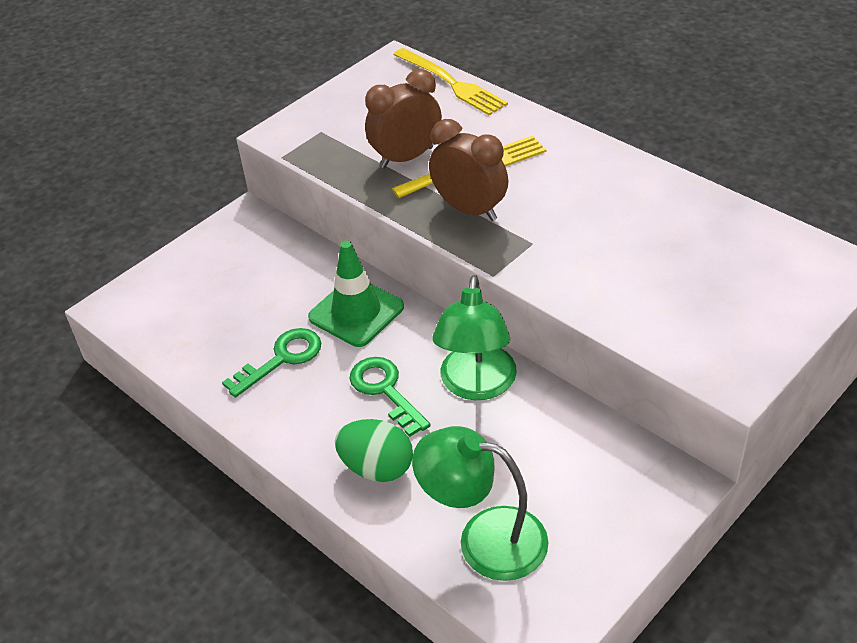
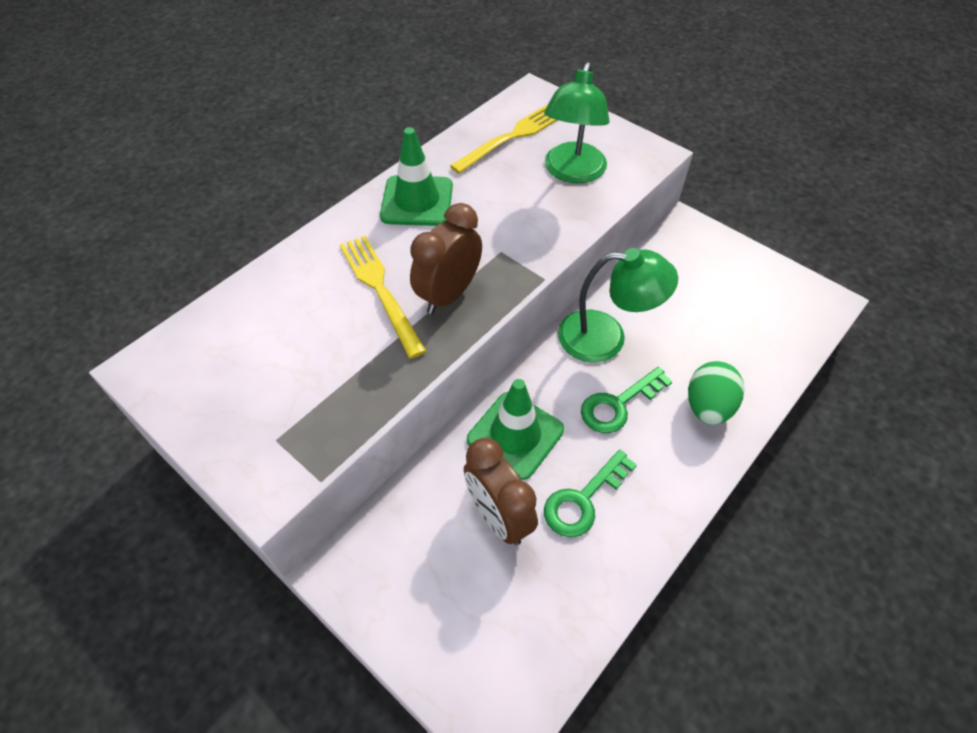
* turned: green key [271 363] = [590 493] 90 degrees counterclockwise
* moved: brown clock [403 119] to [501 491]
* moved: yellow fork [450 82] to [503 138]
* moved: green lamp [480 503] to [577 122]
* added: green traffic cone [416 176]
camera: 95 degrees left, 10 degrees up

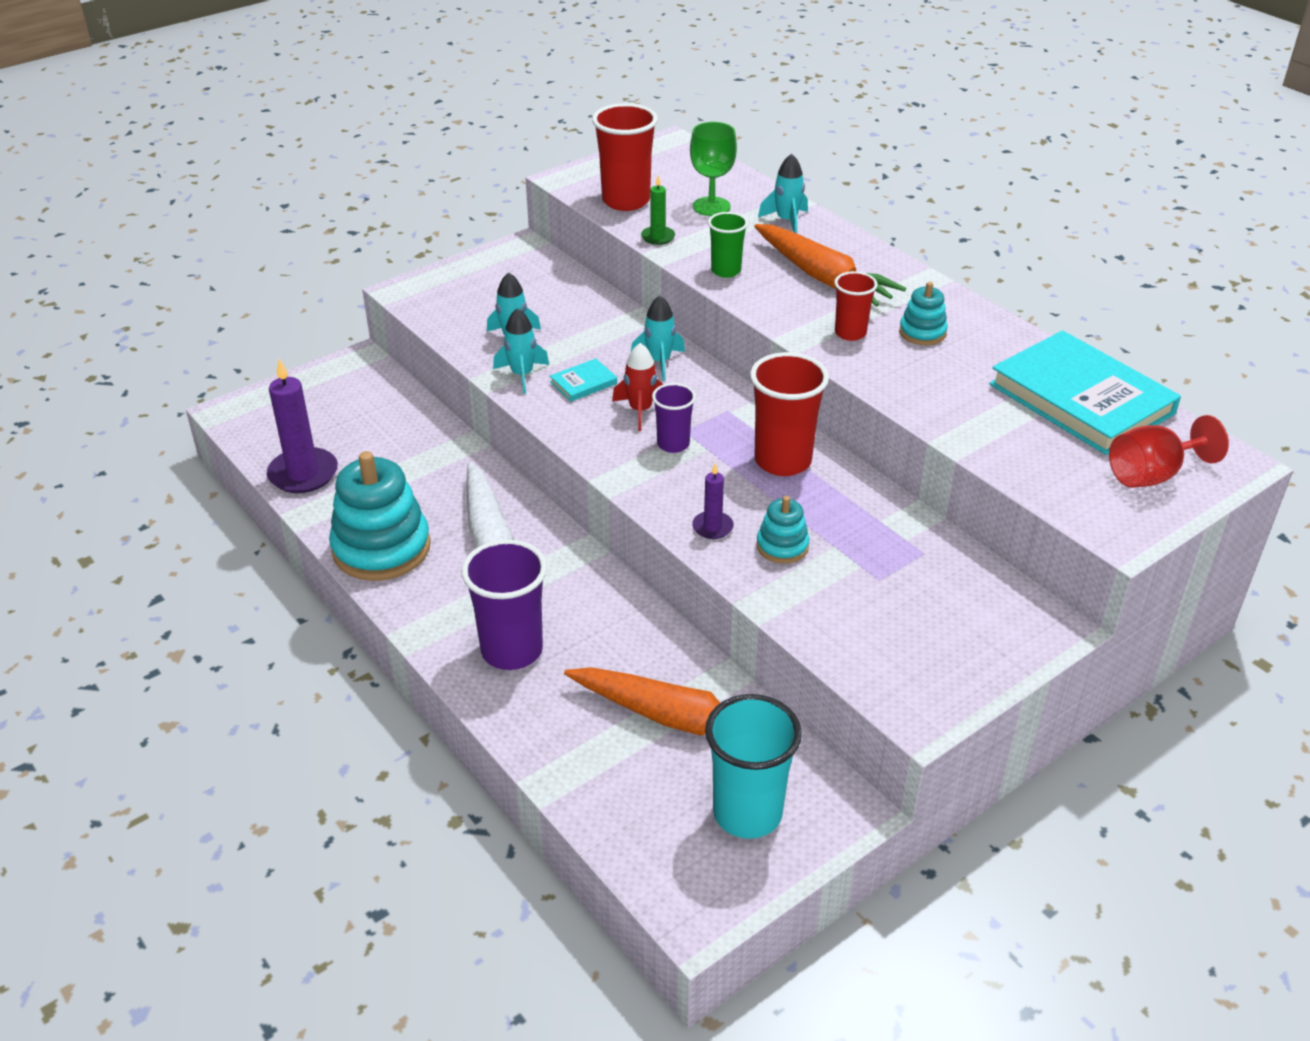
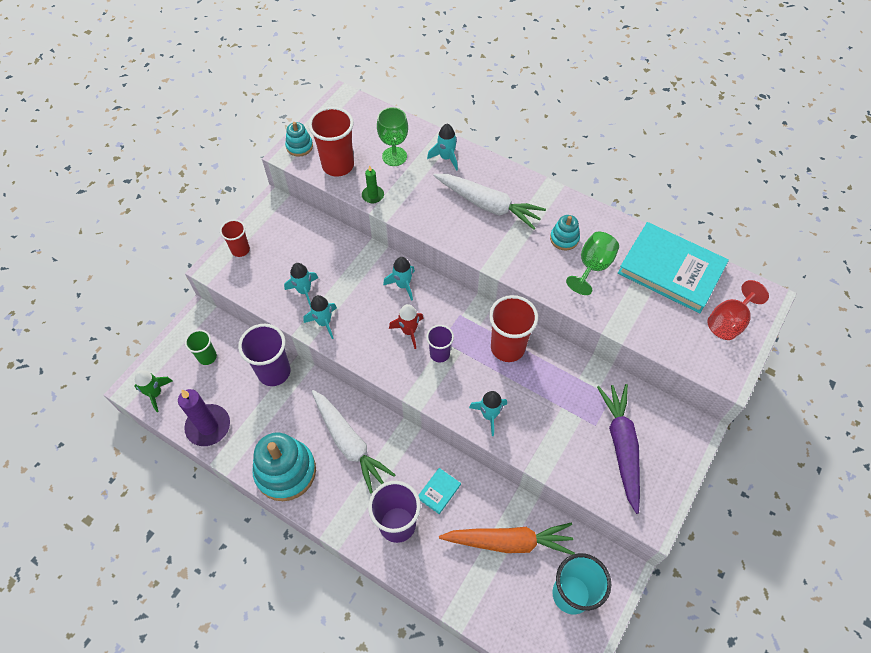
* moved: turquoise book [583 380] to [439 491]
* replaced: purple candle [713 501] to turquoise rocket [488 413]
* moved: green cup [728 245] to [201 347]
* recoloured: orange carrot [830 265] to white carrot [489 202]
* moved: turquoise stacking toy [783 530] to [299 139]
* moved: red cup [856 306] to [235 238]
* added: green rocket [153 391]
* added: purple cup [264 355]
* added: green goblet [592 263]
* added: purple carrot [618 449]
camera: 20 degrees left, 20 degrees up

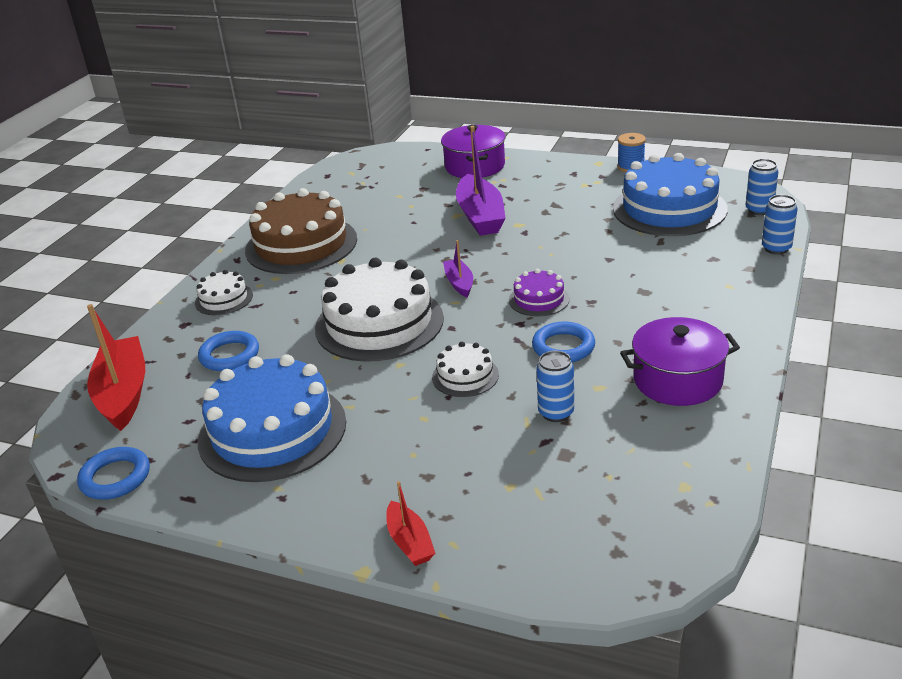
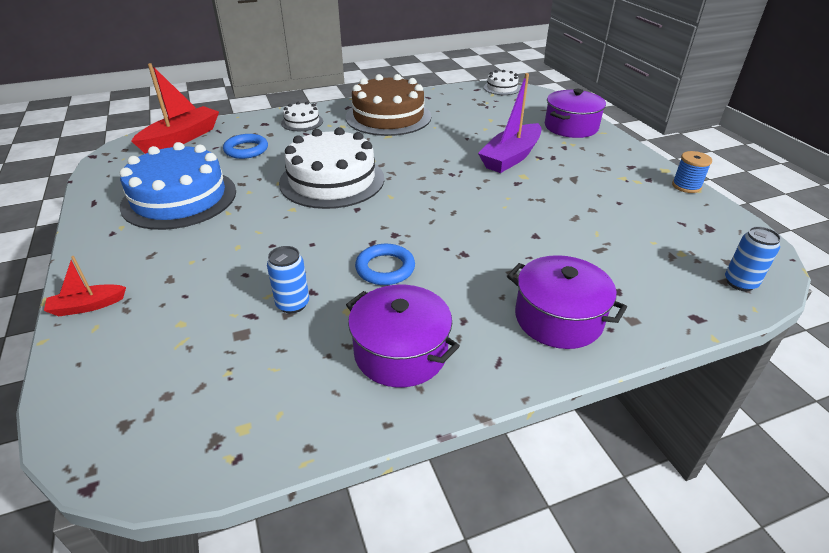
* removed: blue ring [113 473]
* turned: red boat [410 523] = [85 286] 45 degrees clockwise
* moved: white cake [465 369] to [502 82]
* removed: purple boat [458 268]
* removed: purple cake [539 293]
* removed: blue cake [670 194]
* removed: blue can [779 224]
* added: purple pot [567 302]
camera: 45 degrees right, 5 degrees up

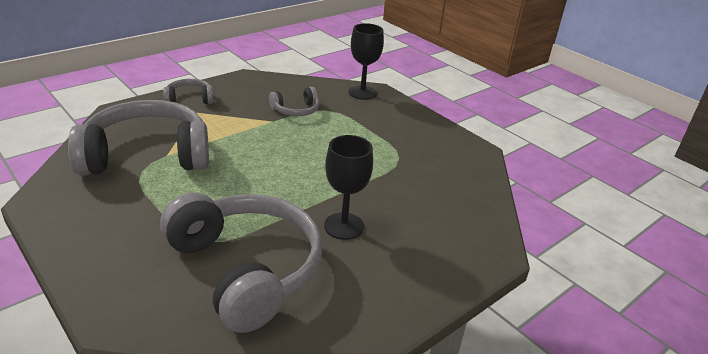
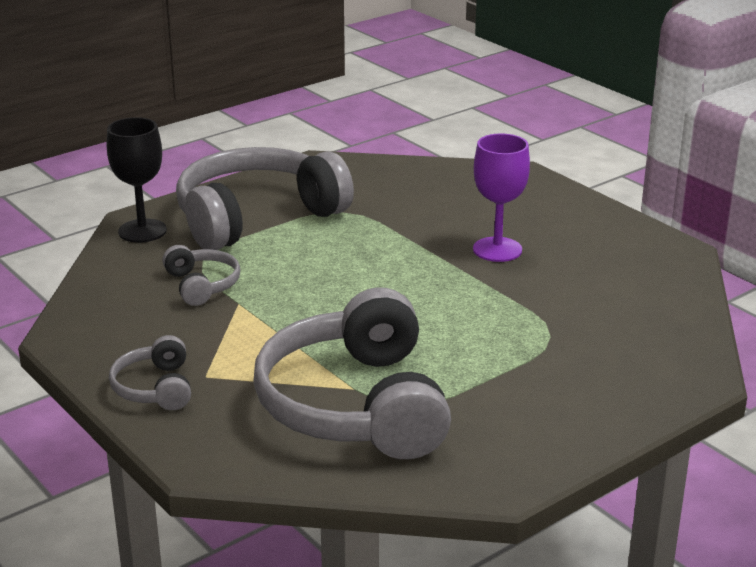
* moved: grey headphones [241 262] to [265 198]
* recoloured: black goblet [348 187] to purple goblet [501 197]
camera: 85 degrees left, 5 degrees down

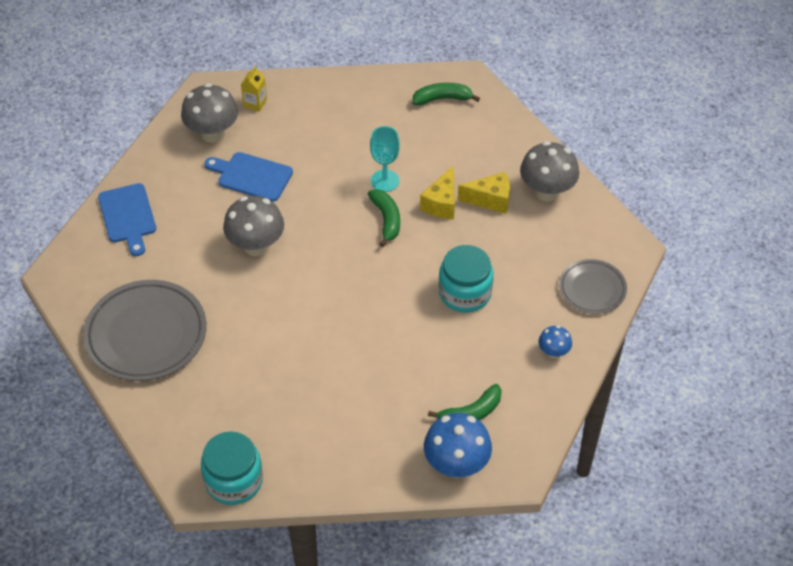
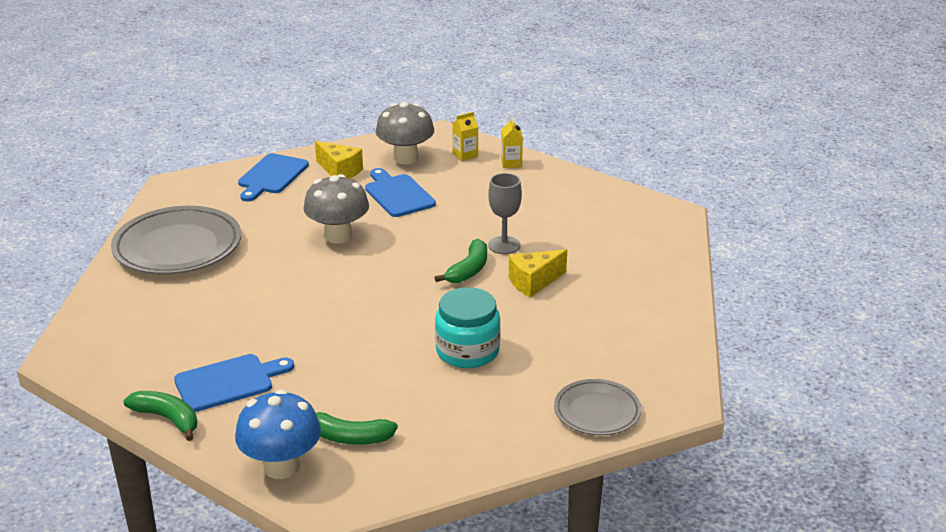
* removed: turquoise jar [232 468]
* recoloured: turquoise goblet [385 159] to grey goblet [505 213]
* moved: green banana [446 94] to [160 416]
* moved: yellow cheese [484 193] to [339 160]
* removed: grey mushroom [549 171]
* removed: blue mushroom [555 341]
* added: blue cutting board [234 383]
* added: yellow carton [512 142]
camera: 40 degrees right, 20 degrees down

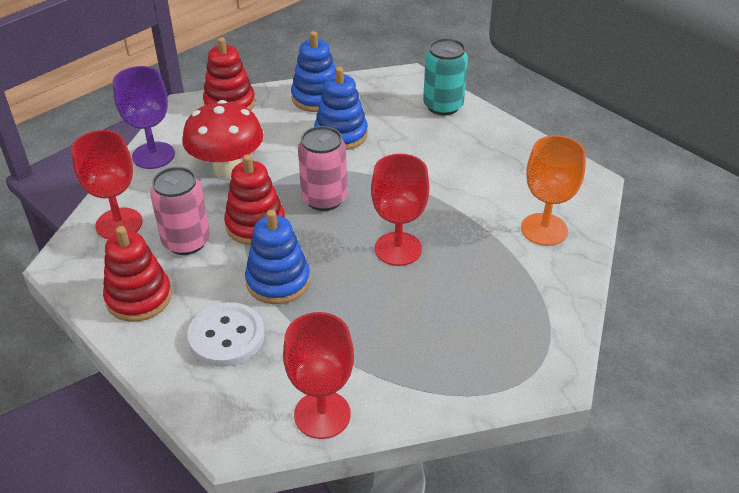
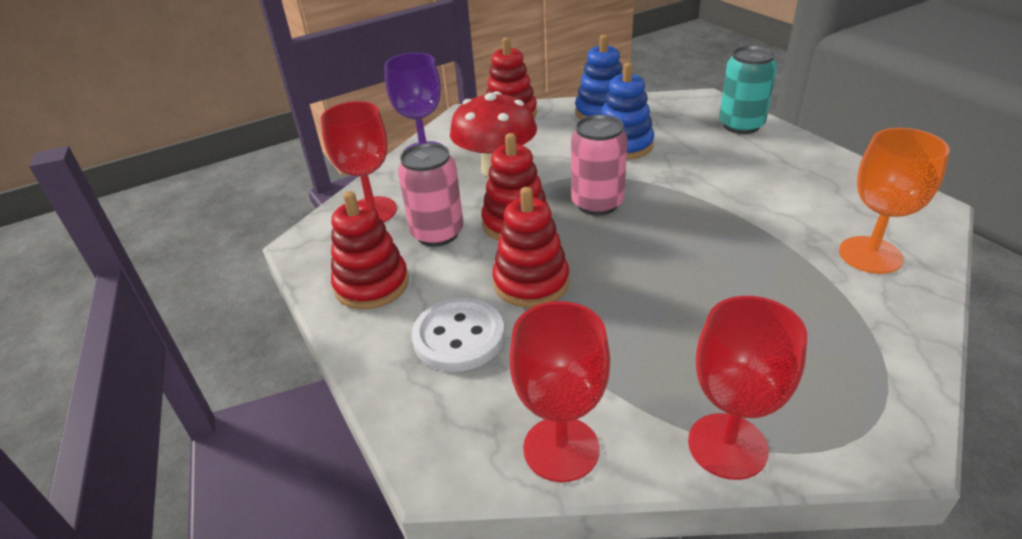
* recoloured: blue stacking toy [277 257] to red stacking toy [530 247]
* moved: red goblet [400 210] to [747 388]
camera: 15 degrees right, 5 degrees down

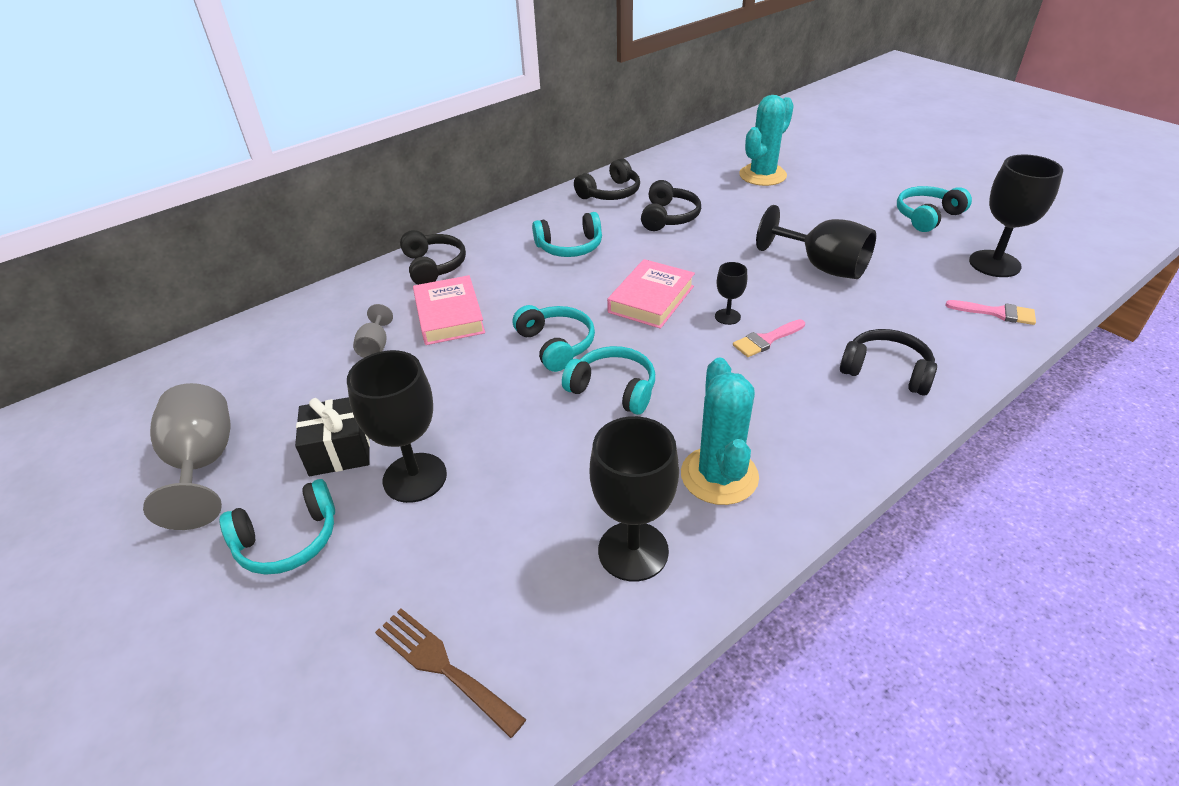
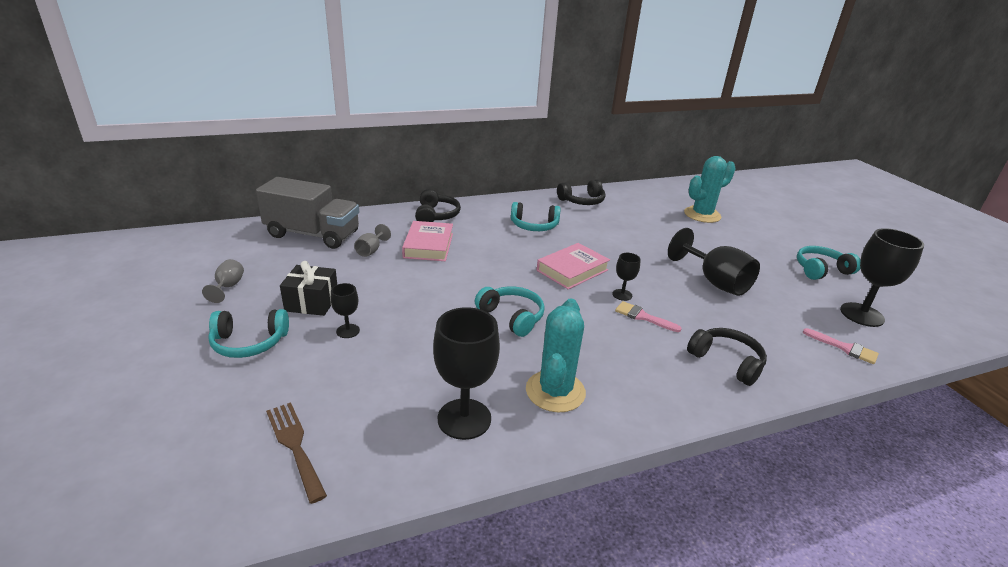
* resized: grey goblet [187 456] = [223 281] x0.50
* resized: black goblet [397 426] = [345 310] x0.50
* removed: turquoise headphones [554 338]
* removed: black headphones [671 205]
* turned: pink brush [769 338] = [648 316] 45 degrees clockwise
* added: grey truck [307 213]
camera: 15 degrees right, 10 degrees down

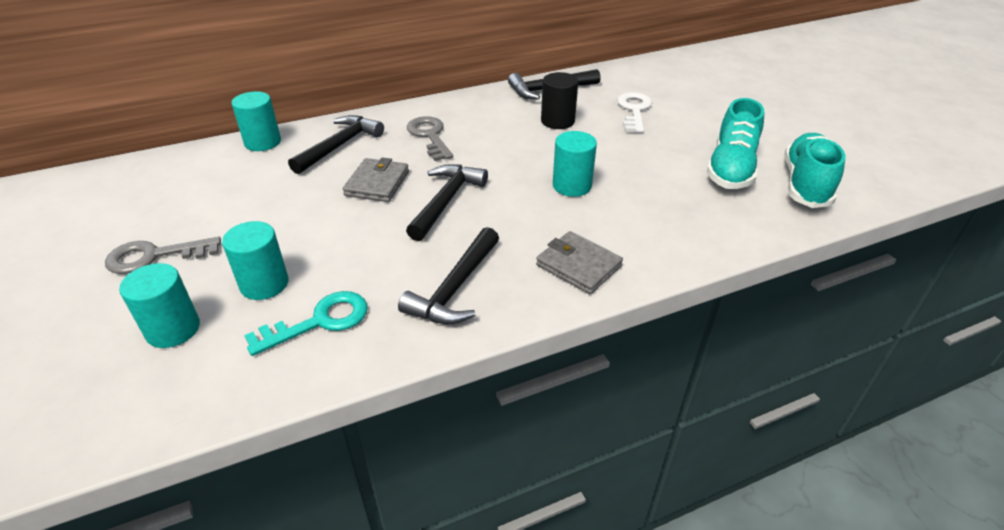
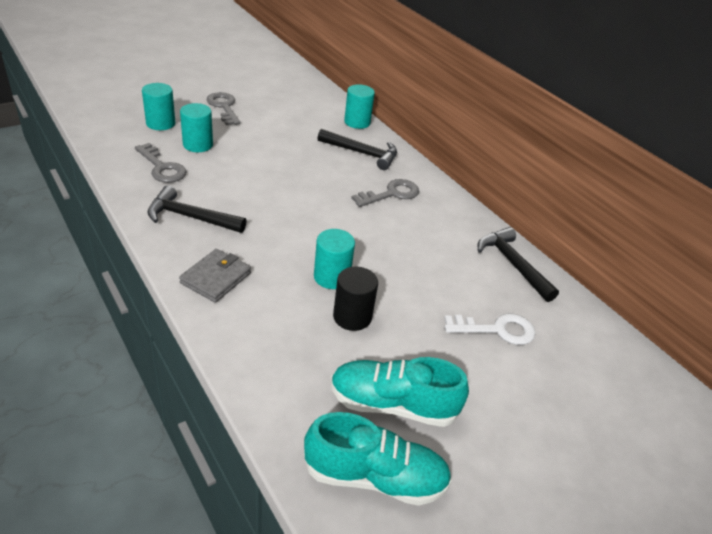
* recoloured: turquoise key [306 323] to grey key [161 163]
* removed: grey wallet [376 179]
* removed: black hammer [447 202]
* moved: black cylinder [559 100] to [355 299]
camera: 75 degrees right, 0 degrees up

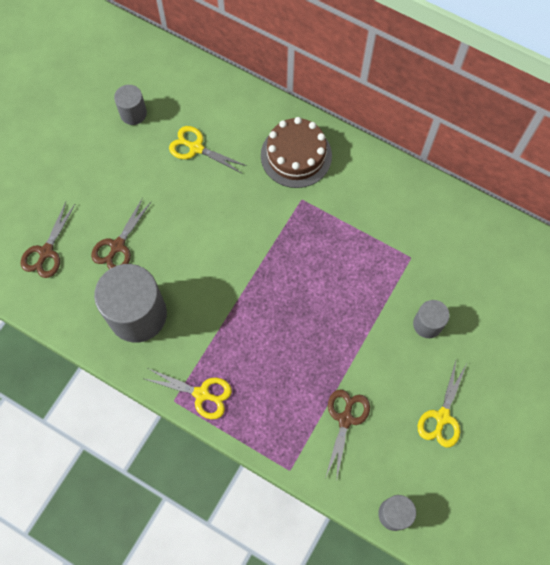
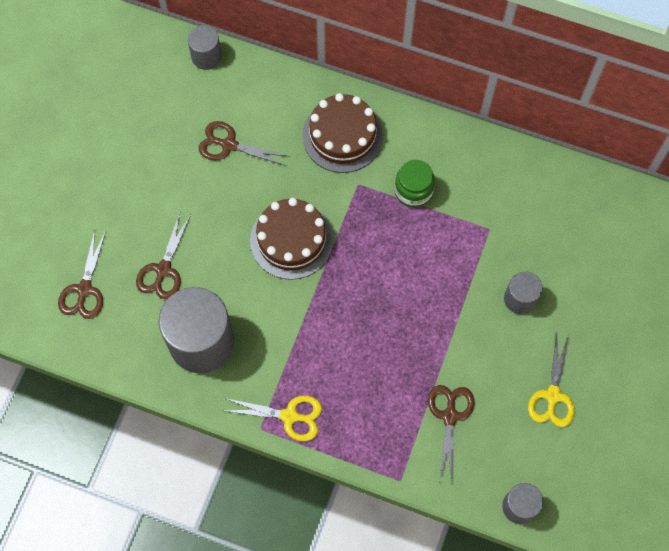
* moved: grey cylinder [130 105] to [205 47]
* recoloured: yellow scissors [208 149] to brown scissors [244 143]
* added: brown cake [291 239]
* added: green jar [415 184]
camera: 10 degrees left, 0 degrees up

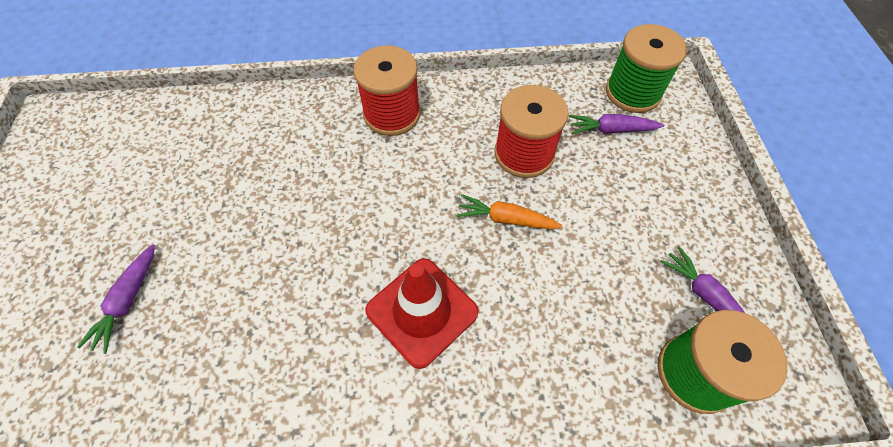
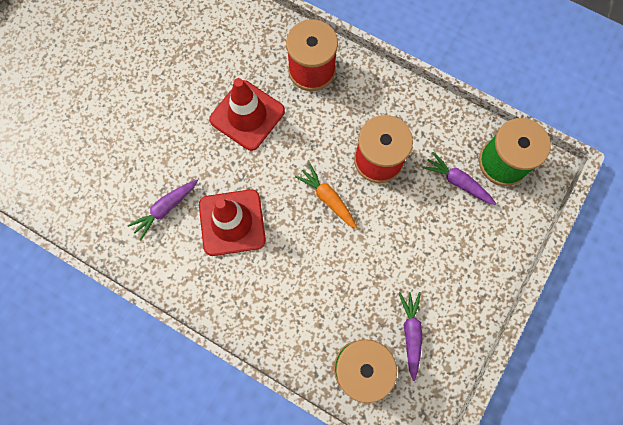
* moved: purple carrot [116 299] to [162 210]
* added: red traffic cone [247 114]
camera: 35 degrees right, 15 degrees up

